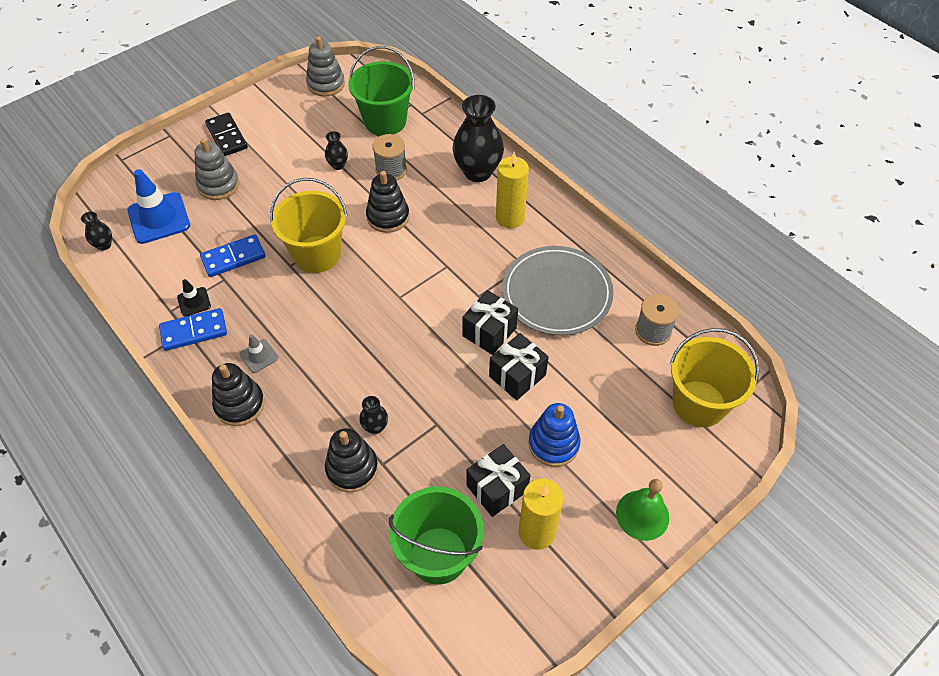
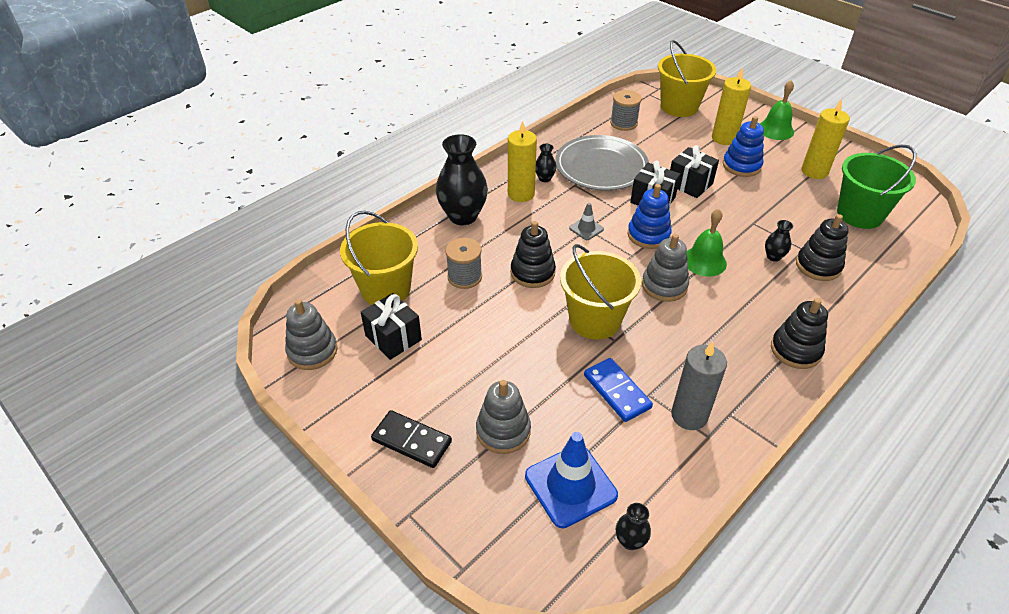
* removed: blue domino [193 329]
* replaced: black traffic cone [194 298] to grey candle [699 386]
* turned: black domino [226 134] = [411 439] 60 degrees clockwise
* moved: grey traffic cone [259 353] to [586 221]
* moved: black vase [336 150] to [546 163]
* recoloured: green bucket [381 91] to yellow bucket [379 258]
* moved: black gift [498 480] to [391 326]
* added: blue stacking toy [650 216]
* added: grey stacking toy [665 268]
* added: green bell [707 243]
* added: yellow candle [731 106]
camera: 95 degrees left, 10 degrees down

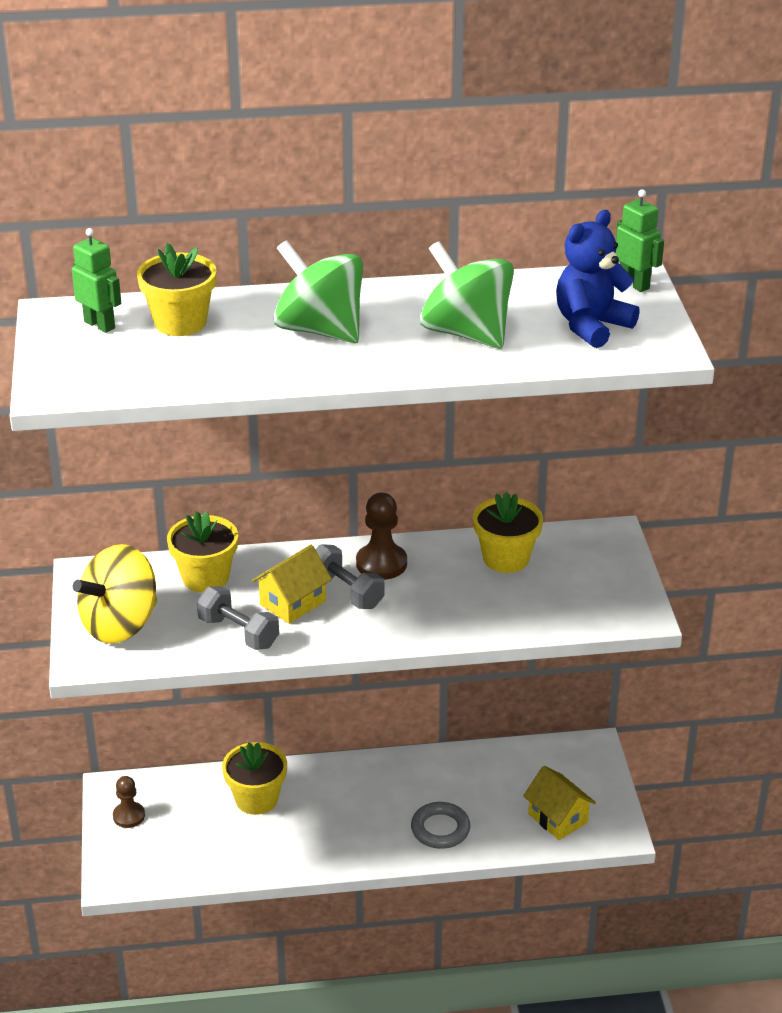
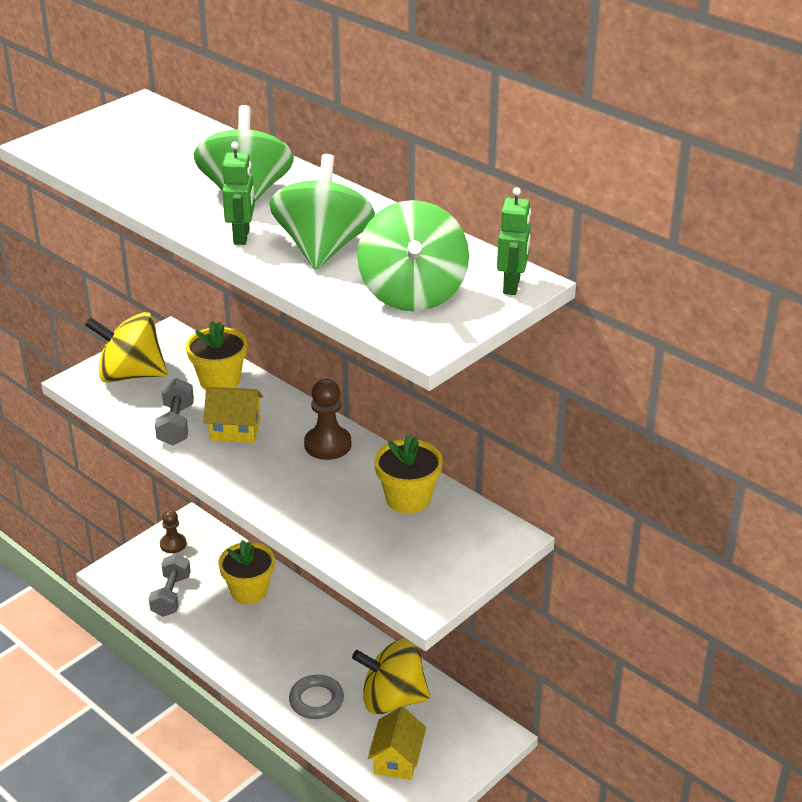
* moved: green robot [96 280] to [238 193]
* removed: yellow flower pot [176 289]
* moved: grey dumbbell [350 576] to [170 585]
* replaced: blue teddy bear [598 279] to green spinning top [413 256]
* added: yellow spinning top [391 676]
camera: 50 degrees right, 0 degrees up

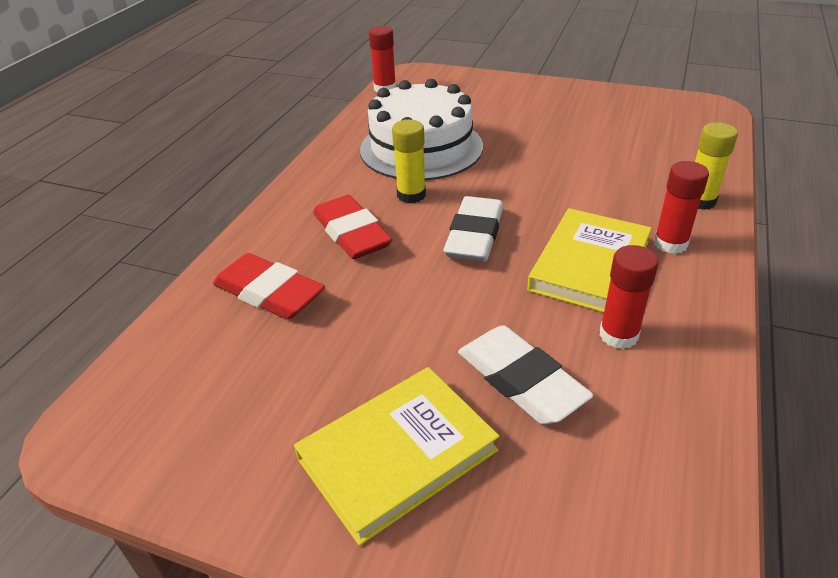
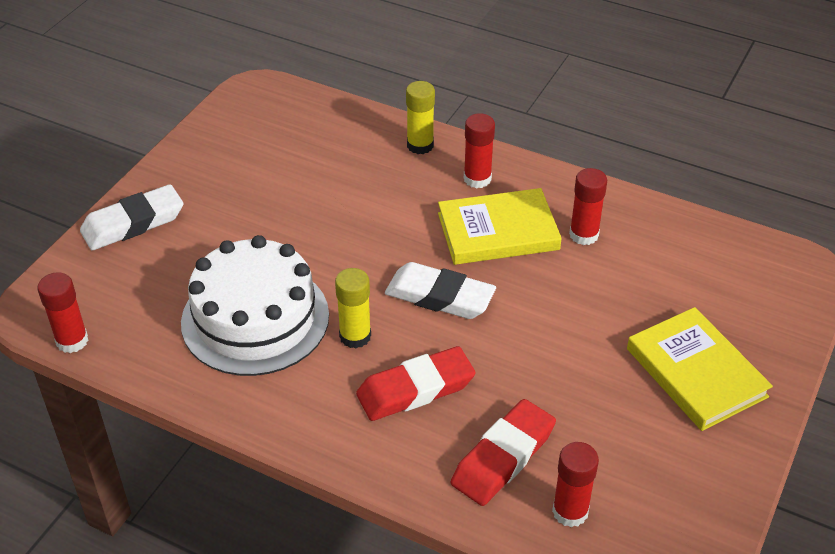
* moved: white eraser [525 375] to [132 217]
* turned: yellow book [589 260] = [500 226] 45 degrees counterclockwise
* added: red glue stick [575 484]
camera: 85 degrees left, 5 degrees up

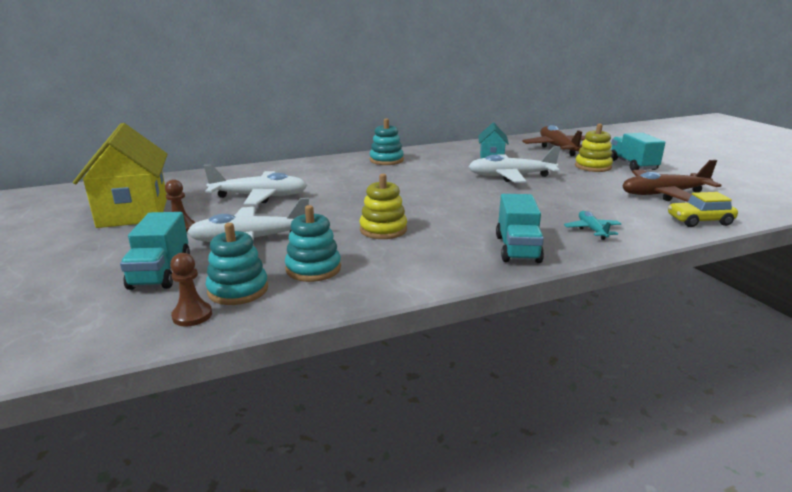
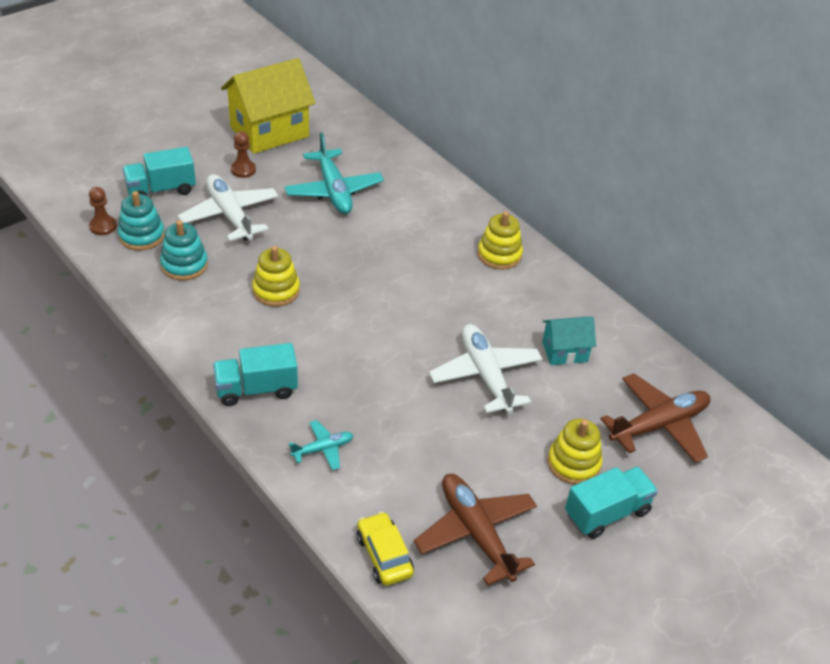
* recoloured: white plane [255 185] to turquoise plane [334 173]
* recoloured: turquoise stacking toy [387 141] to yellow stacking toy [500 240]
camera: 70 degrees right, 20 degrees up

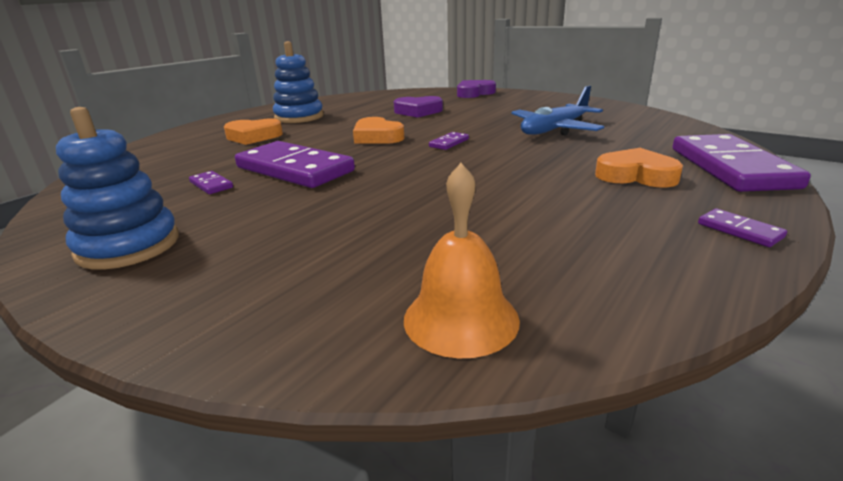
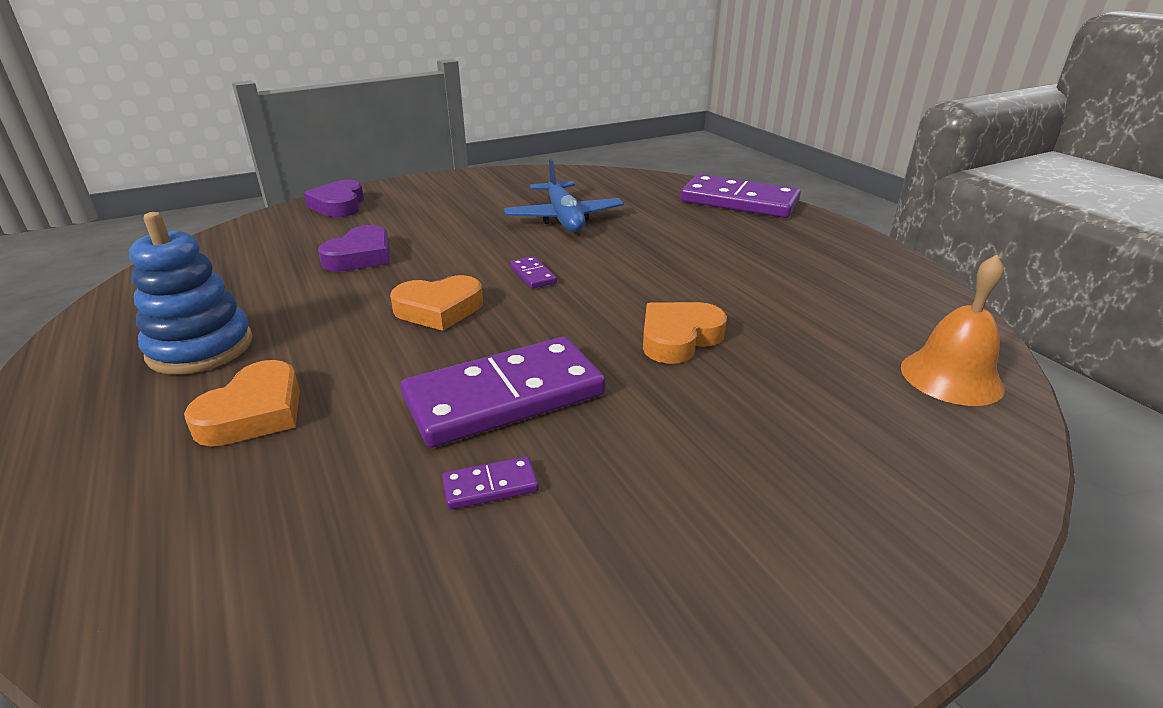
* removed: blue stacking toy [117 188]
* moved: orange heart [639 168] to [685 333]
* removed: purple domino [742 228]
camera: 65 degrees left, 5 degrees up

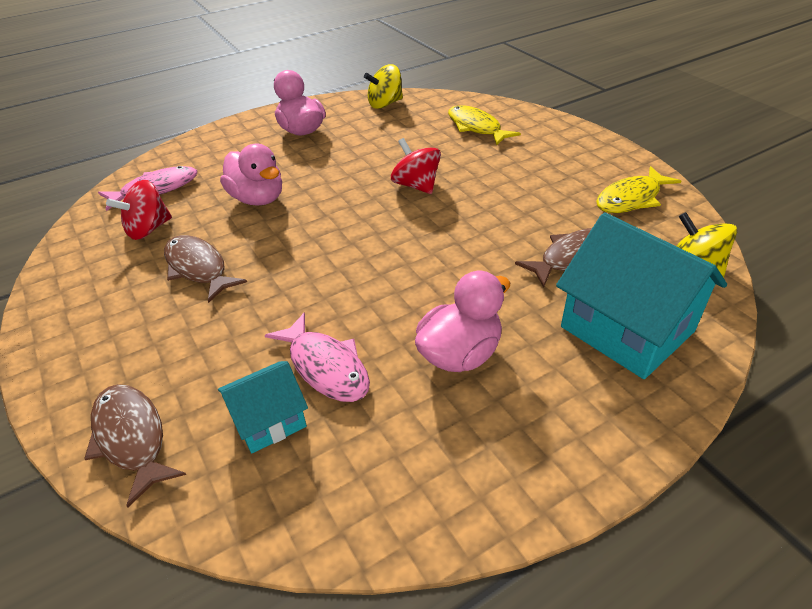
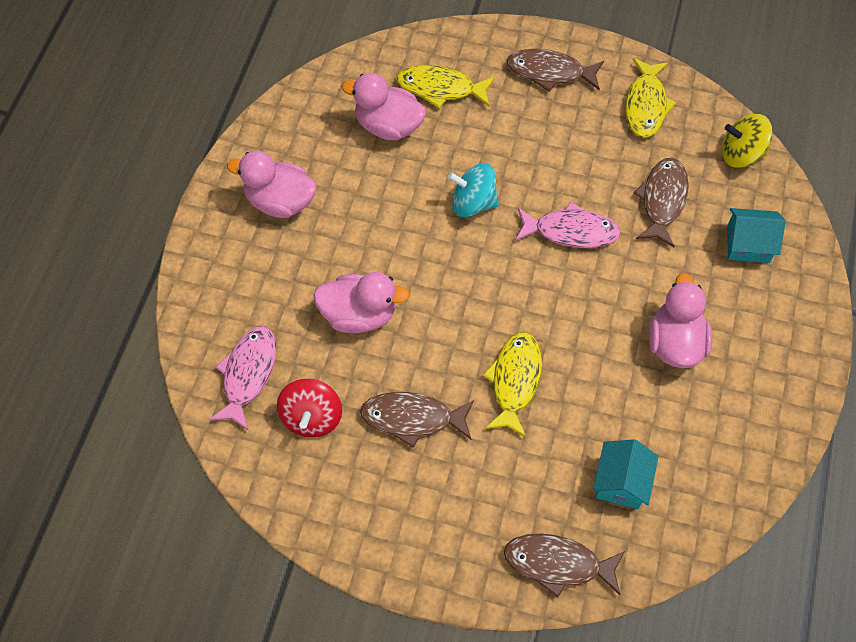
* moved: pink fish [317 357] to [568 225]
* removed: yellow spinning top [383 86]
* recoloured: red spinning top [416 166] to turquoise spinning top [473 190]
* resized: turquoise house [641 295] = [756 235] x0.54
* added: pink duck [383 106]
* added: yellow fish [512 384]
* added: brown fish [555 70]
camera: 45 degrees left, 20 degrees up

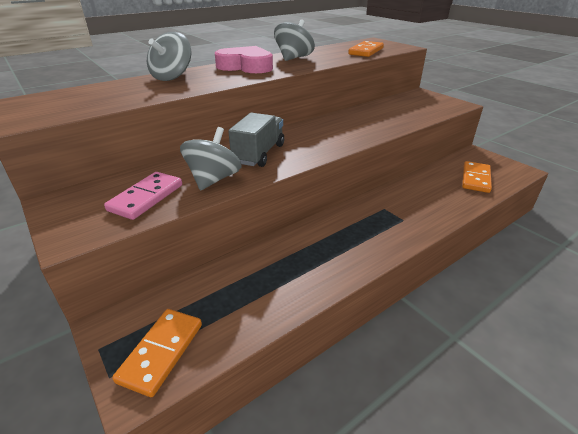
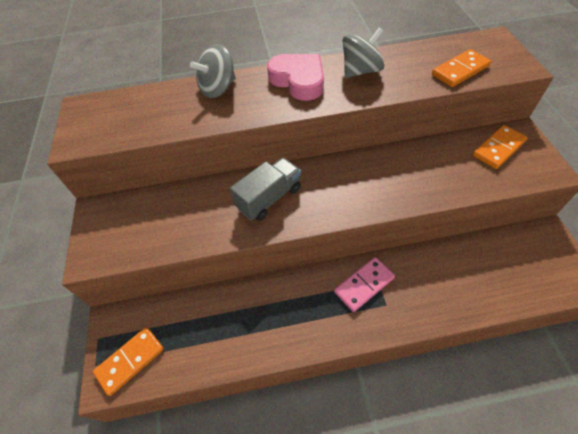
* moved: pink domino [143 196] to [364 284]
* removed: grey spinning top [211 158]
* moved: orange domino [477 177] to [500 147]
camera: 30 degrees right, 20 degrees up

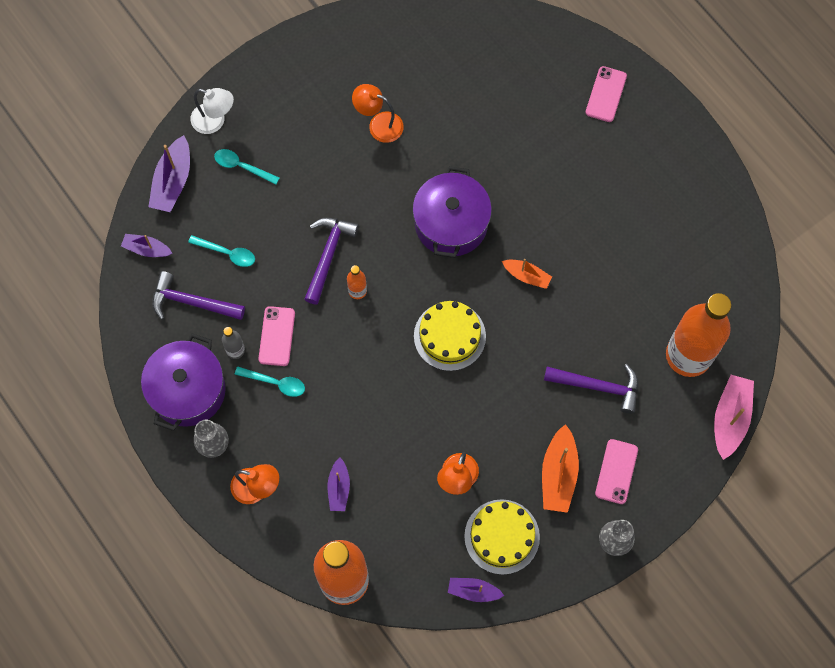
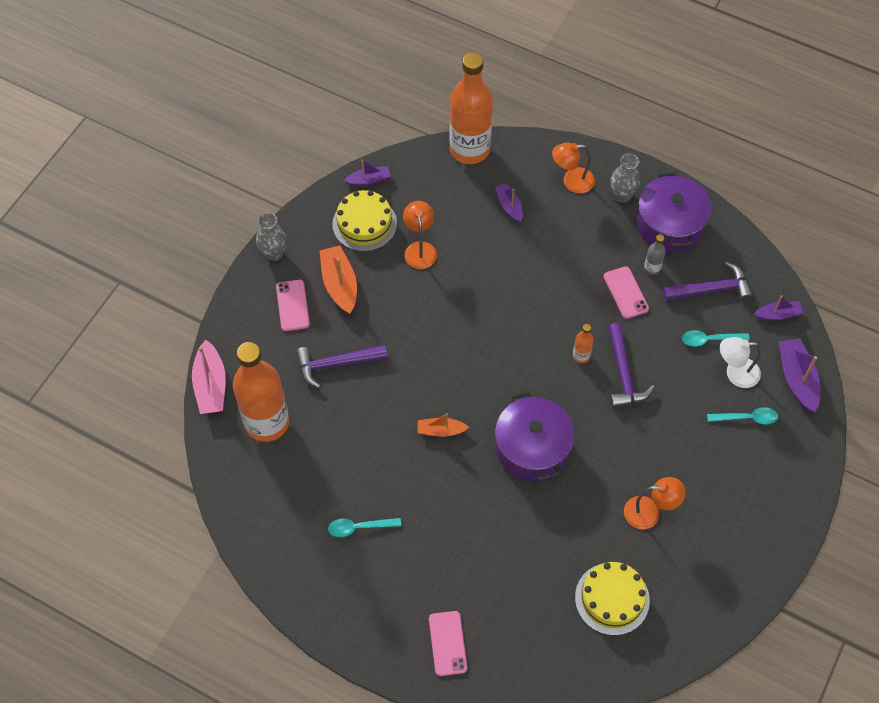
* moved: white lamp [212 111] to [740 362]
* moved: turquoise spoon [270 381] to [364 527]
* moved: yellow cake [450 336] to [612 599]
camera: 155 degrees right, 10 degrees down

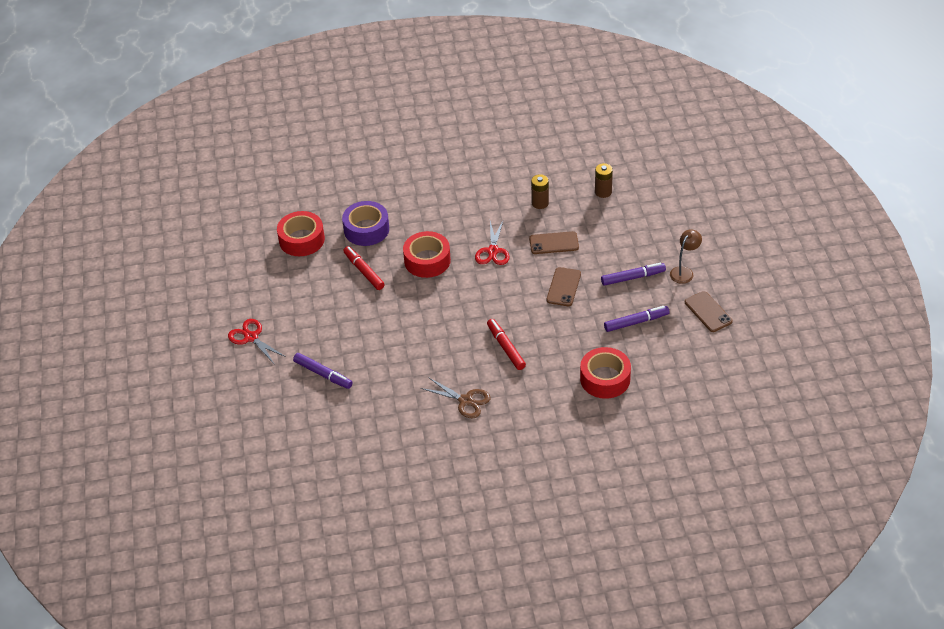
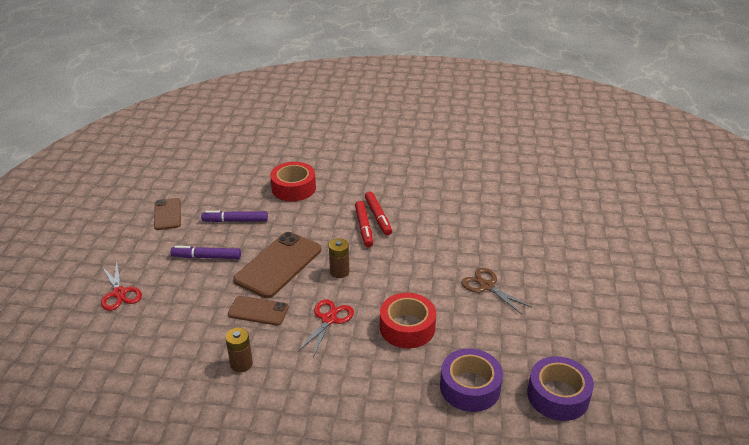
* moved: red scissors [257 342] to [121 286]
* recoloured: red tape [301 233] to purple tape [560 388]
* removed: purple marker [323 371]
* moved: red marker [364 268] to [378 213]
* moved: brown scissors [456 397] to [496 291]
* resized: brown phone [564 286] = [277 265] x1.73
* moved: brown battery [604 180] to [339 258]
* removed: brown lamp [686 256]
camera: 165 degrees left, 10 degrees down

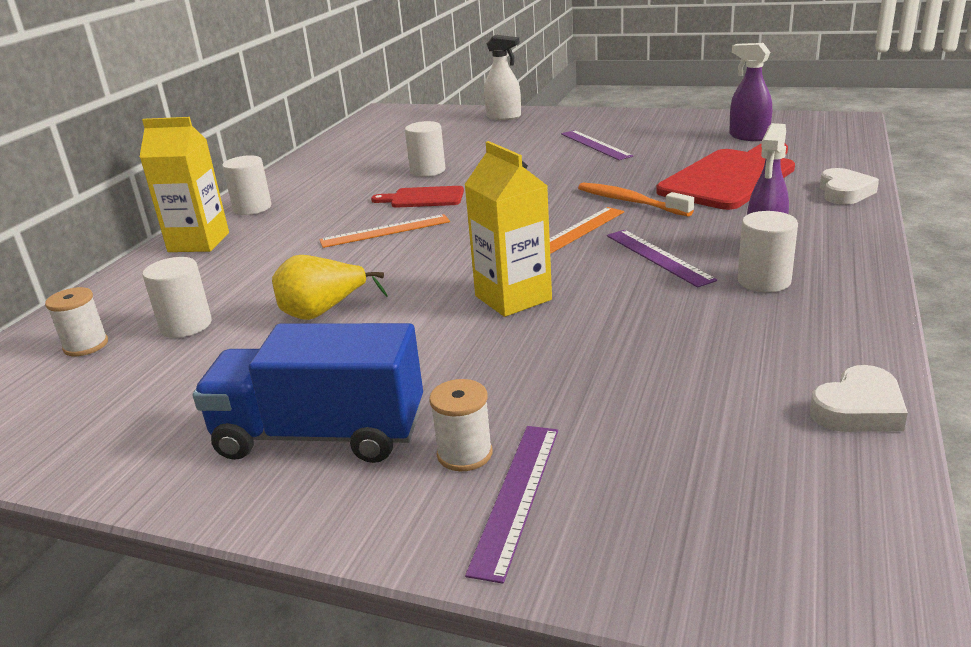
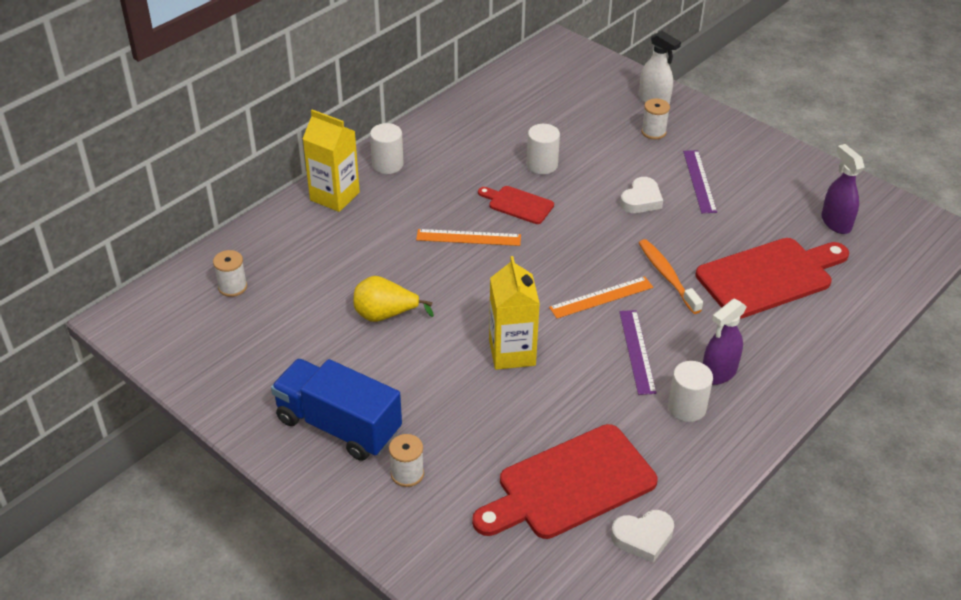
* removed: white cylinder [177 297]
* removed: purple ruler [511 505]
* moved: white heart [849 186] to [641 195]
* added: red cutting board [565 481]
* added: white spool [655 118]
camera: 20 degrees right, 15 degrees up

